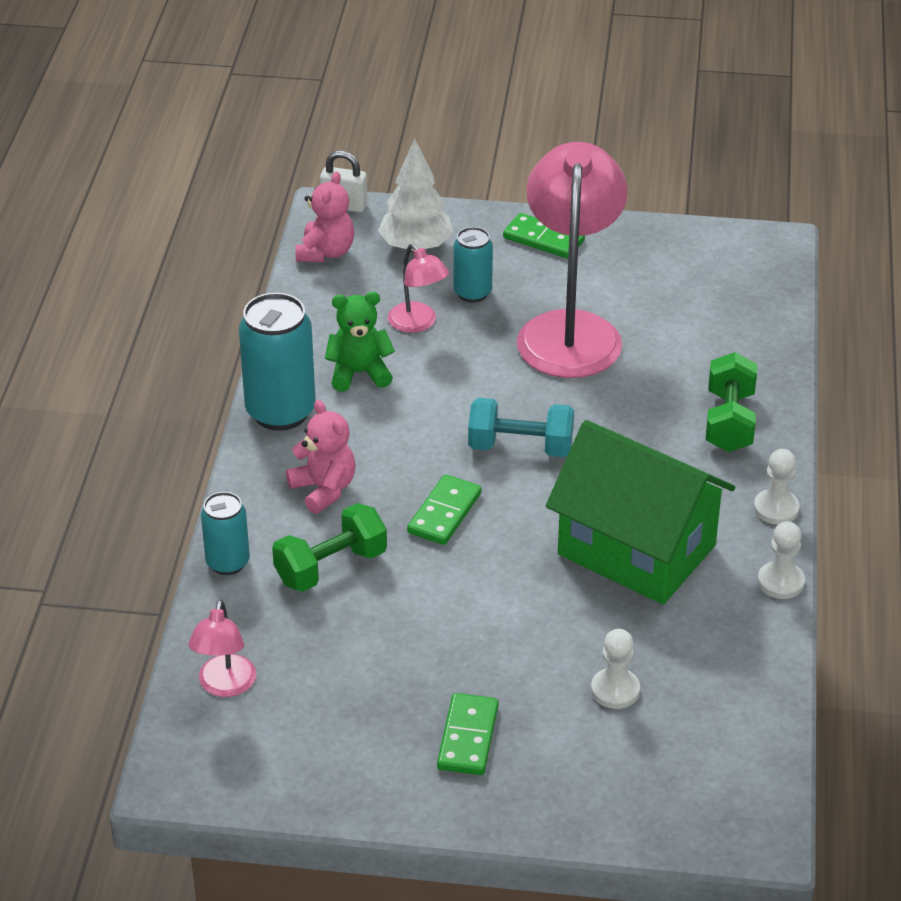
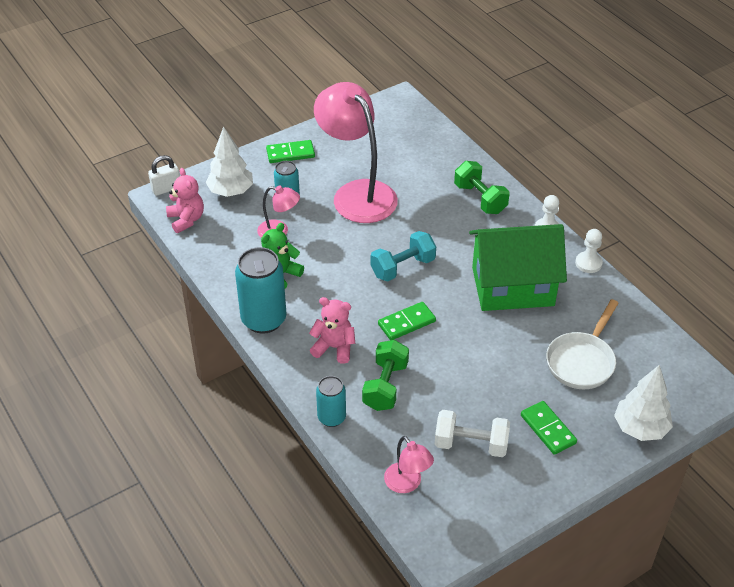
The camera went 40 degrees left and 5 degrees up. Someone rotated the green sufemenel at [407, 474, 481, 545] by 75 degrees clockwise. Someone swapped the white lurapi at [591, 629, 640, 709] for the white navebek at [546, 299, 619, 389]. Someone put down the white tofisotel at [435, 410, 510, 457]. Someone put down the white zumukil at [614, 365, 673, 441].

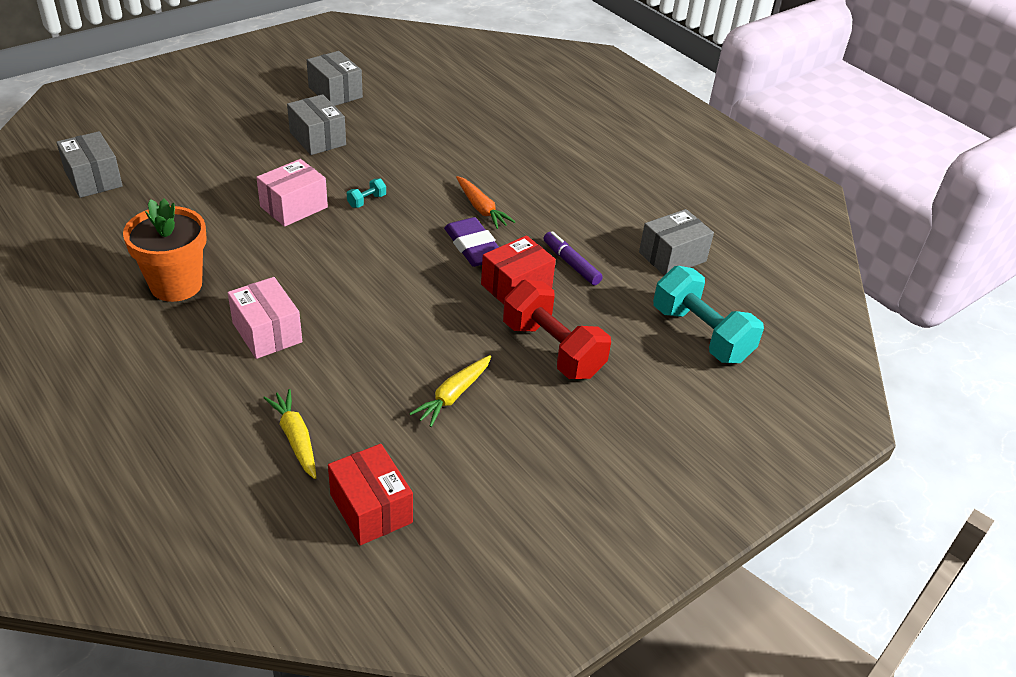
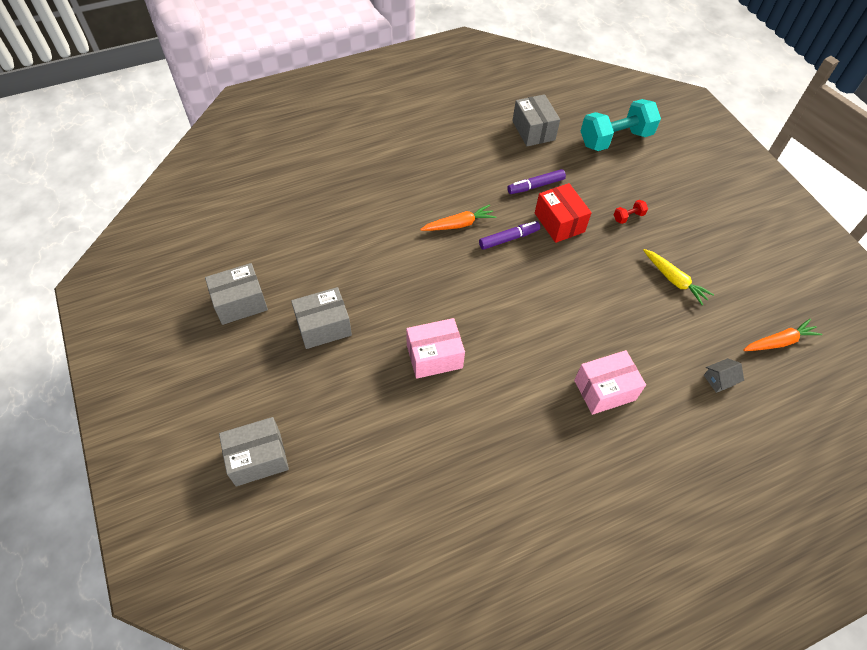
The camera went 75 degrees left and 15 degrees up. Someone carried the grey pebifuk from [56, 131, 123, 198] to [219, 417, 289, 486]. Someone took away the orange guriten at [123, 199, 207, 302]. Someone rotated the pink pebifuk at [256, 159, 328, 227] by 75 degrees counterclockwise. Someone swapped the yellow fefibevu at [263, 389, 316, 479] for the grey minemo at [704, 358, 744, 393]. Someone swapped the red pebifuk at [328, 444, 413, 545] for the orange fefibevu at [743, 319, 823, 351]. Someone took away the turquoise tofisotel at [347, 178, 386, 208]. Someone swapped the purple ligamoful at [444, 217, 499, 267] for the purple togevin at [479, 221, 540, 250]. Someone scaled the red tofisotel at [503, 280, 611, 379] by 0.40.

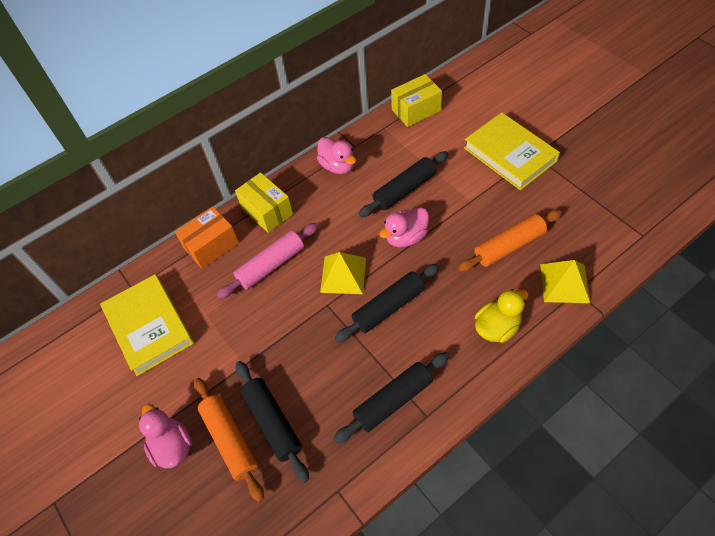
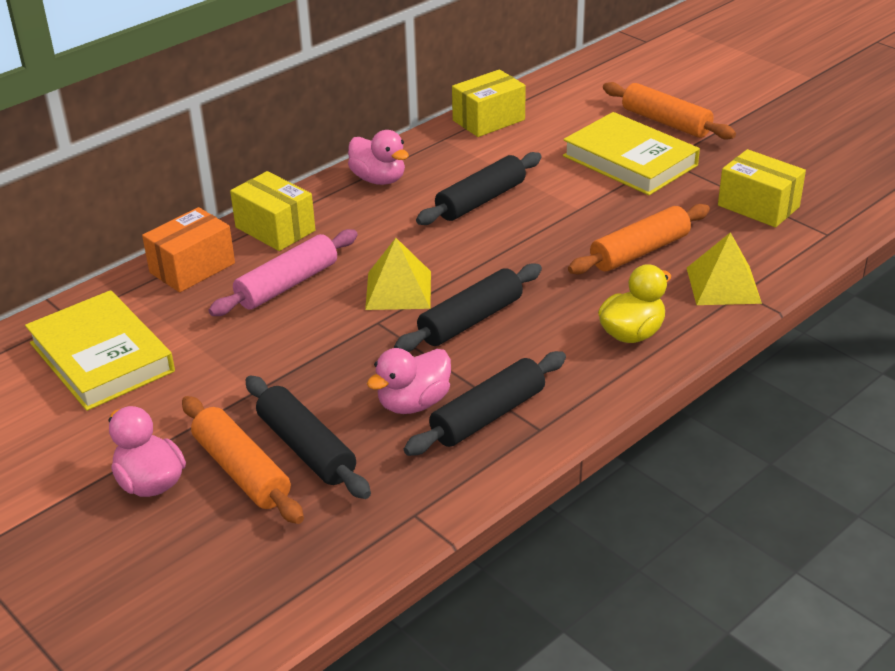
The camera went 10 degrees left and 20 degrees down. Someone carried the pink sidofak from [379, 207, 429, 247] to [367, 348, 451, 414]. Someone put down the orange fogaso at [603, 82, 736, 140]. Someone put down the yellow pebifuk at [718, 149, 806, 227].

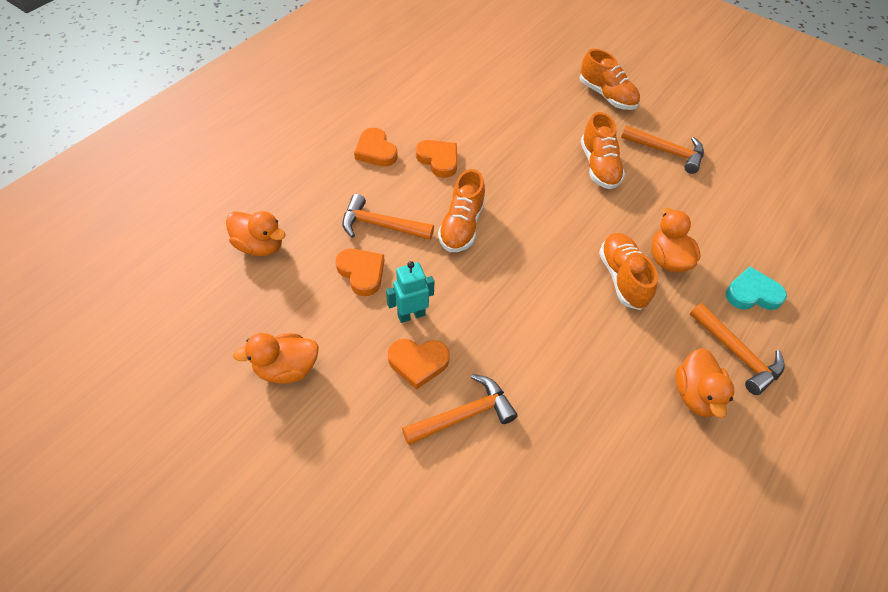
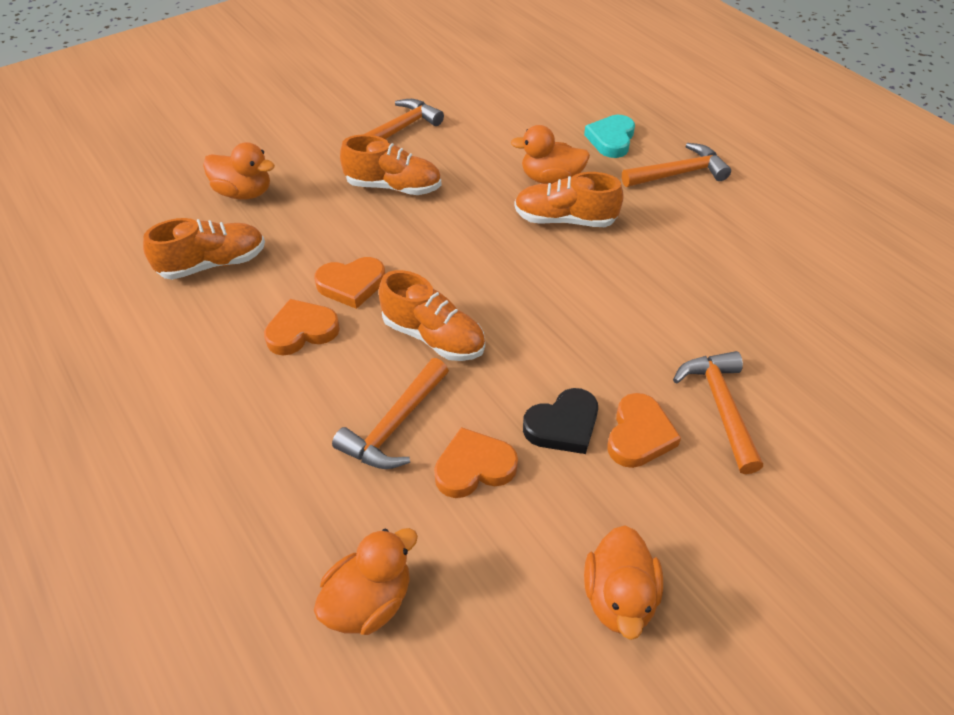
The camera went 70 degrees left and 5 degrees down. Someone carried the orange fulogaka from [354, 128, 398, 167] to [314, 257, 385, 309]. Someone swapped the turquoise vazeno at [386, 261, 434, 323] for the black fulogaka at [523, 388, 598, 454]. Someone carried the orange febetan from [580, 49, 640, 110] to [143, 218, 265, 280]. Someone carried the orange sidofak from [676, 348, 734, 418] to [203, 142, 275, 199].

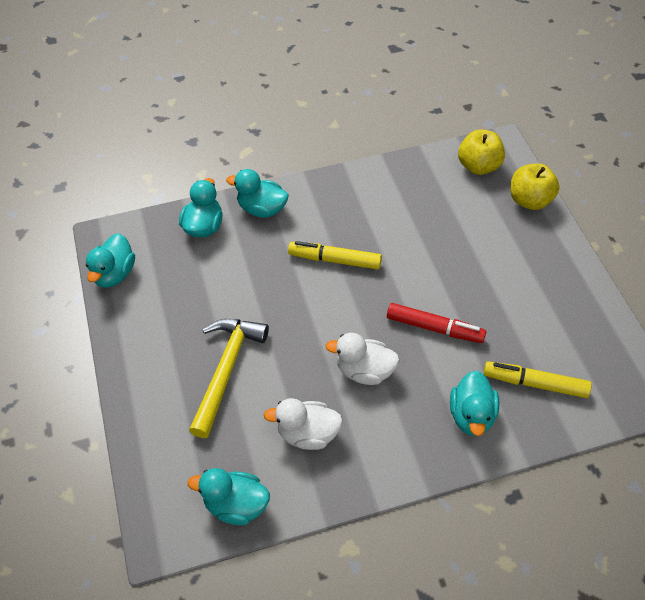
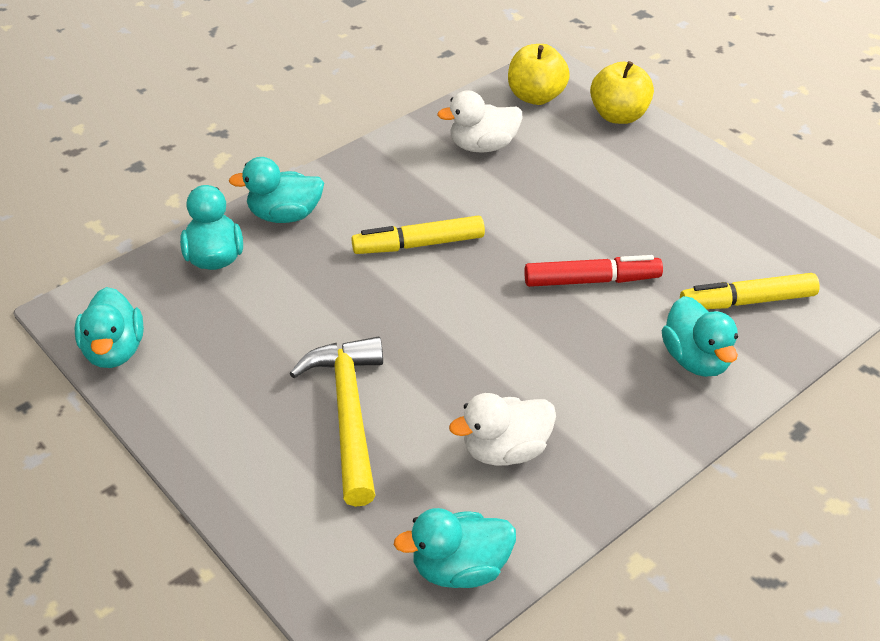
The camera went 25 degrees left and 10 degrees down. Someone carried the white sidofak from [325, 333, 400, 385] to [437, 90, 522, 152].

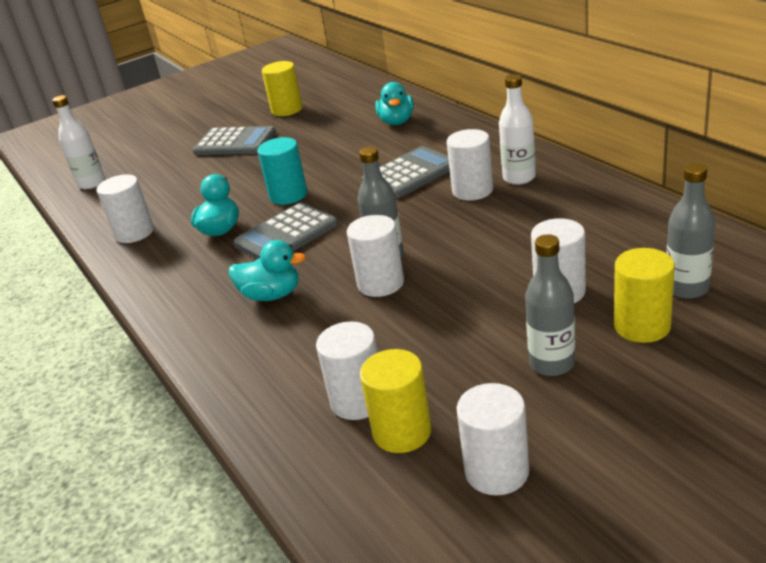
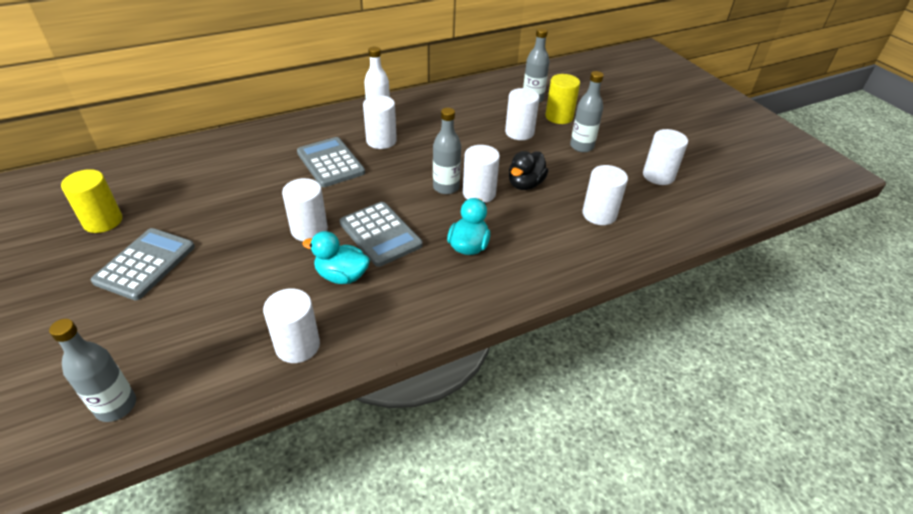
The camera went 90 degrees left and 10 degrees up. Someone repainted the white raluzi at [52, 95, 105, 189], which became the grey raluzi at [49, 319, 136, 422]. Someone repainted the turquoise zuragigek at [257, 137, 308, 205], which became the white zuragigek at [282, 178, 328, 241]. Someone took away the yellow zuragigek at [360, 349, 432, 453]. Someone took away the turquoise sidofak at [375, 82, 414, 125]. Someone put down the black sidofak at [509, 151, 548, 190].

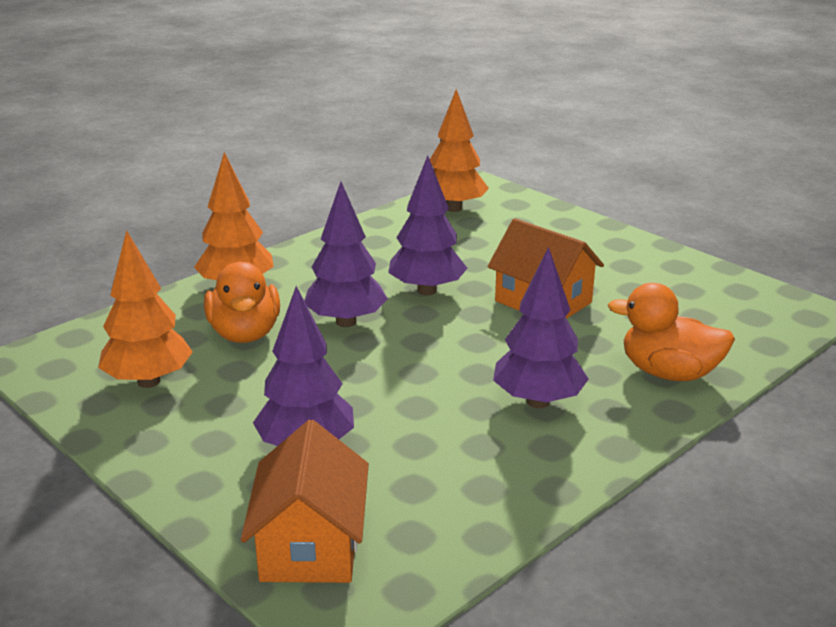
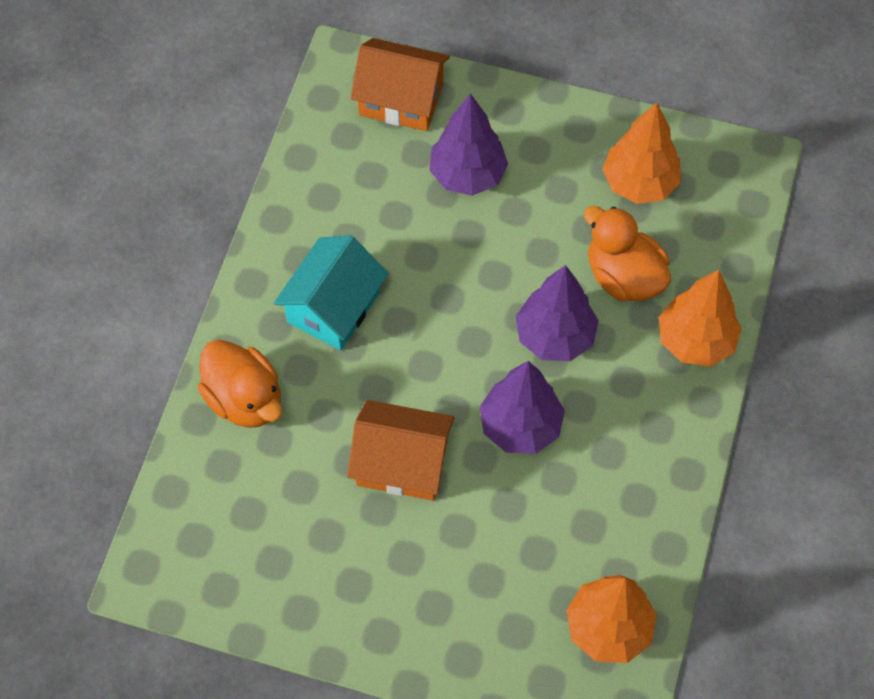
The camera went 150 degrees right and 35 degrees up. Someone rotated the orange minemo at [241, 420, 369, 583] by 45 degrees counterclockwise. Someone swapped the purple zumukil at [493, 247, 589, 408] for the turquoise minemo at [274, 235, 389, 350]. Someone rotated the orange sidofak at [608, 283, 735, 381] by 60 degrees clockwise.

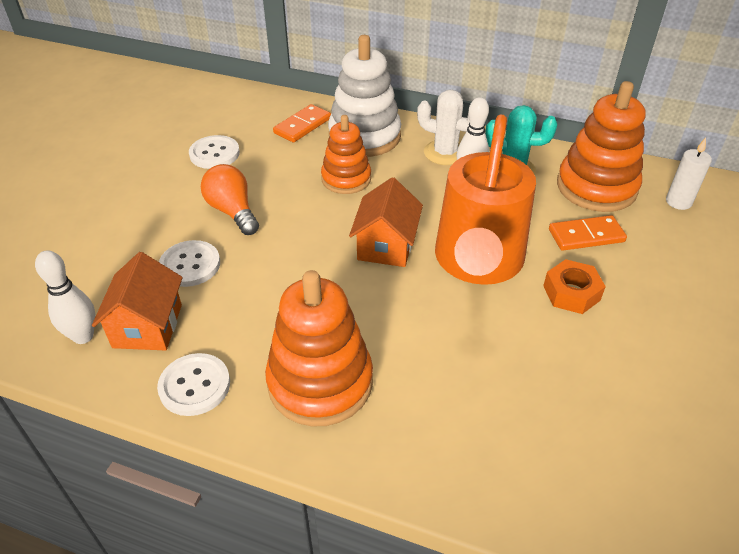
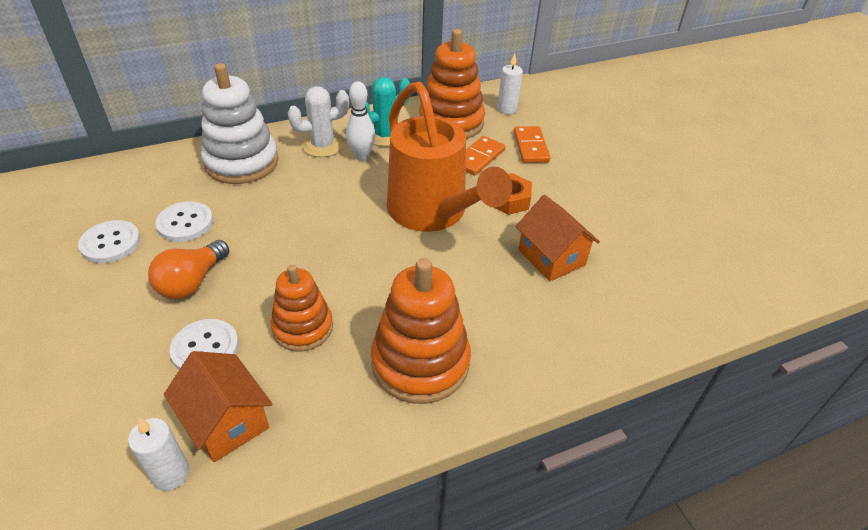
The camera went 45 degrees left and 0 degrees up. Someone swapped the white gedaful at [35, 250, 95, 344] for the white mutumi at [128, 417, 189, 491]. Someone carried the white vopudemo from [157, 353, 230, 416] to [155, 201, 213, 242]. Someone rotated the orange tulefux at [201, 164, 259, 235] by 75 degrees counterclockwise. Someone carried the orange sufemenel from [273, 104, 331, 142] to [514, 126, 550, 163]. Someone carried the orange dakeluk from [321, 115, 371, 194] to [270, 264, 333, 351]. Someone carried the orange minemo from [349, 177, 423, 267] to [516, 195, 600, 281].

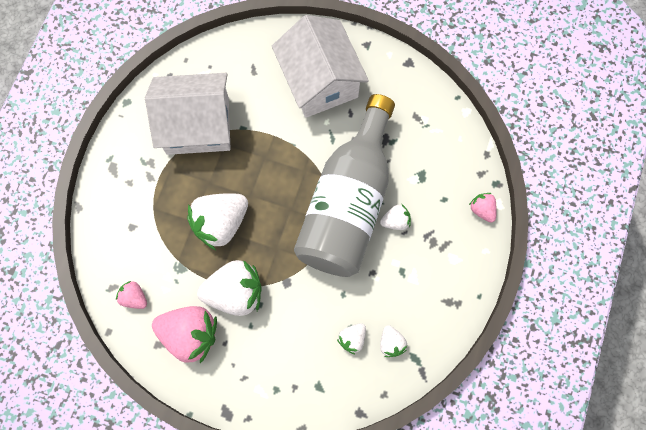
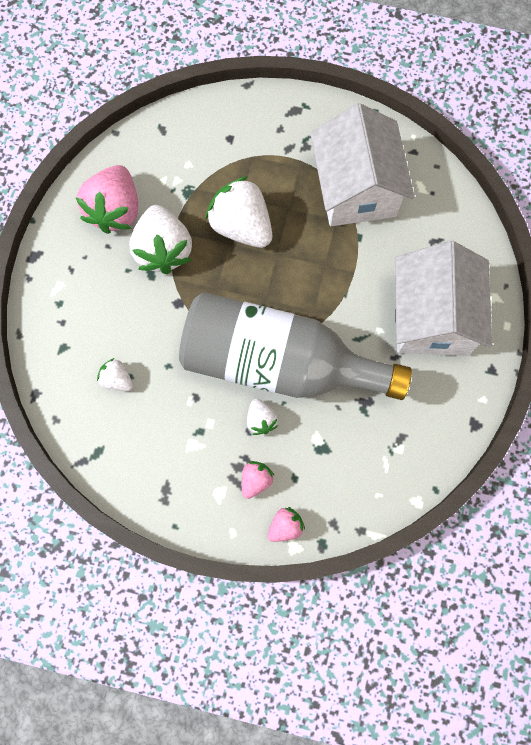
The camera went 85 degrees right and 0 degrees up. Someone carried the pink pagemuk from [116, 281, 147, 309] to [242, 461, 275, 499]. Someone rotated the white minemo at [272, 15, 369, 118] by 60 degrees counterclockwise. Someone took away the white pagemuk at [380, 325, 407, 357].

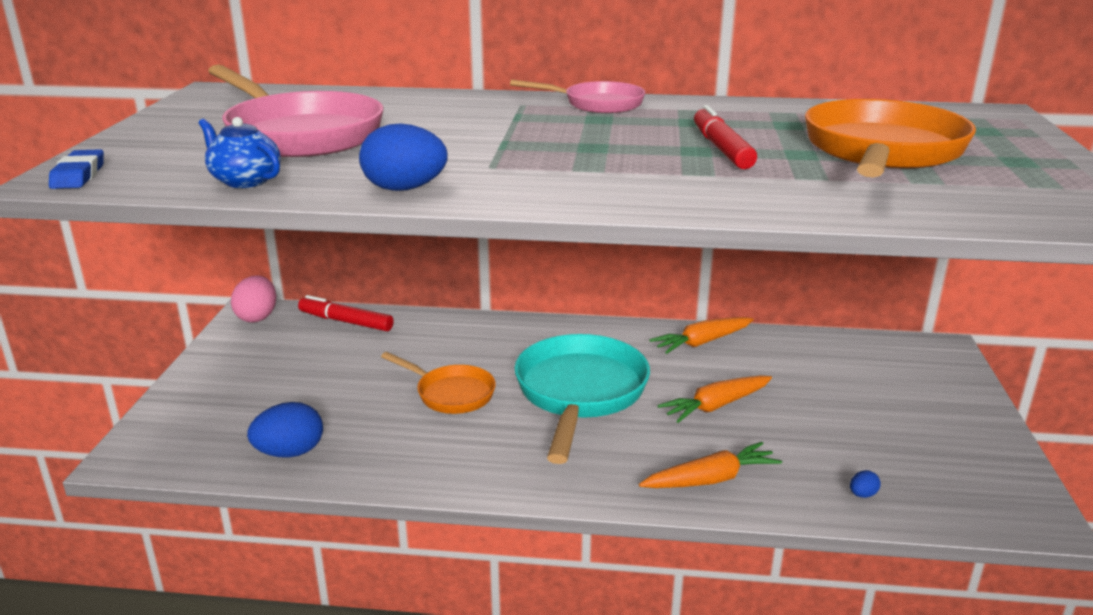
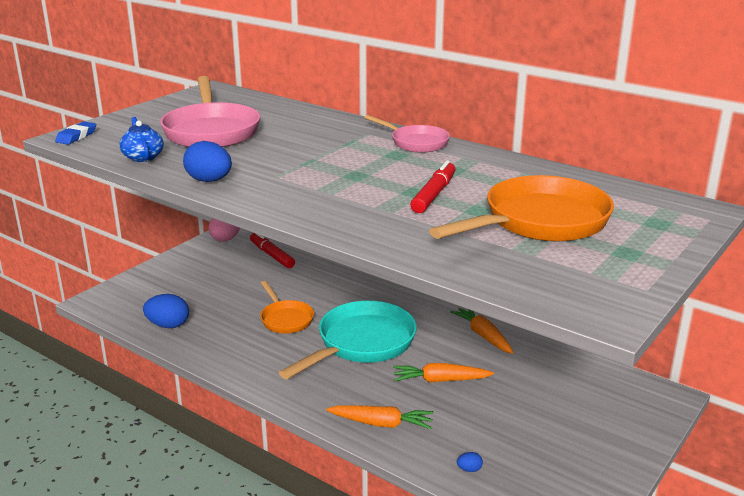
The camera went 30 degrees right and 0 degrees up. Someone rotated the orange fefibevu at [649, 317, 754, 354] by 60 degrees clockwise.

